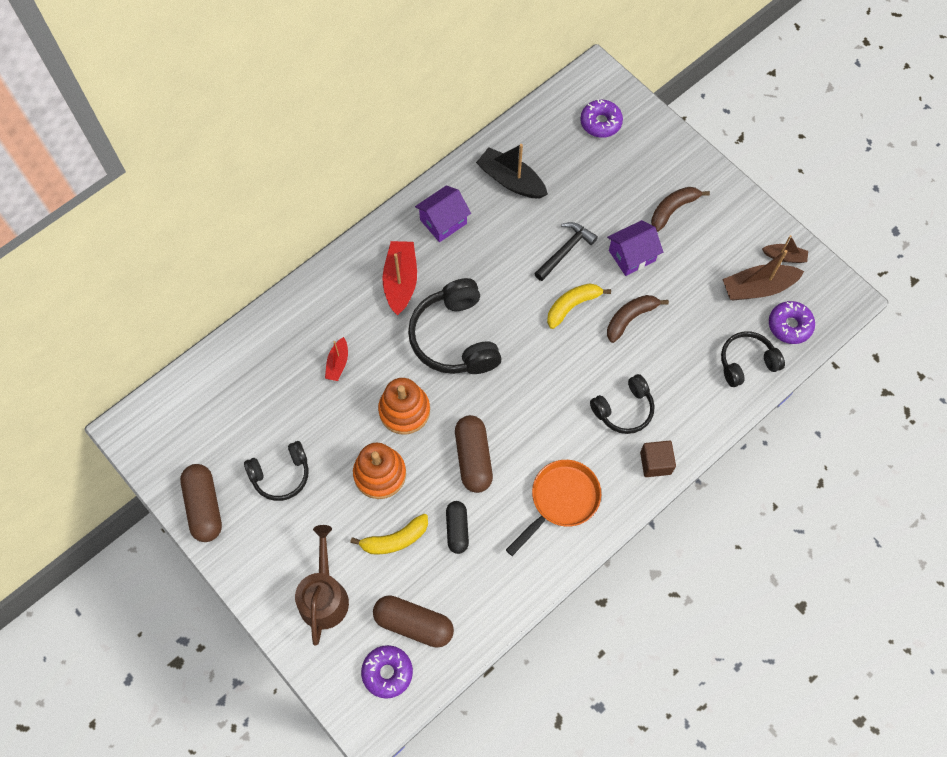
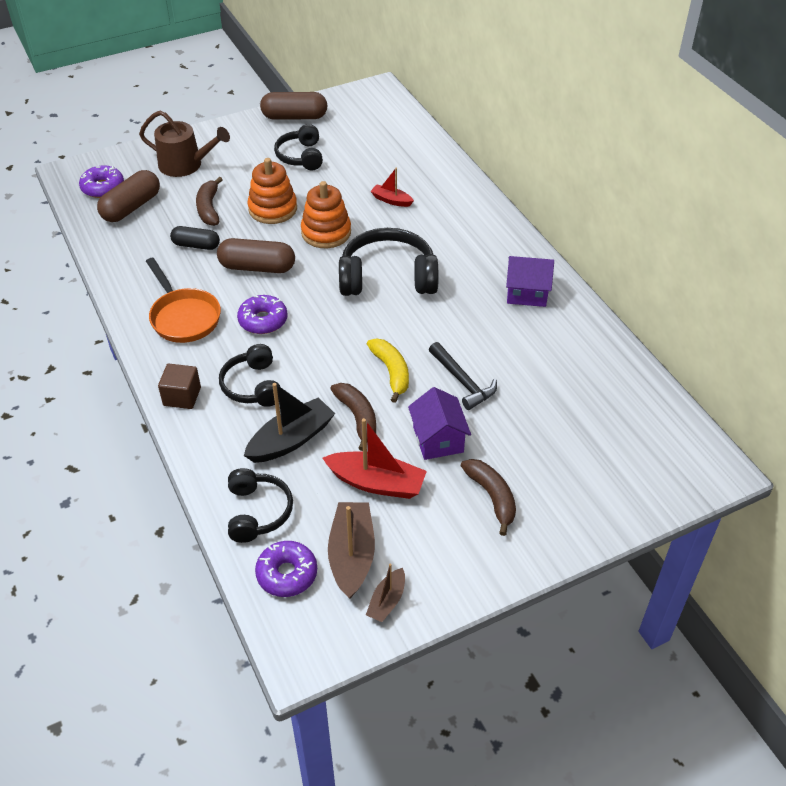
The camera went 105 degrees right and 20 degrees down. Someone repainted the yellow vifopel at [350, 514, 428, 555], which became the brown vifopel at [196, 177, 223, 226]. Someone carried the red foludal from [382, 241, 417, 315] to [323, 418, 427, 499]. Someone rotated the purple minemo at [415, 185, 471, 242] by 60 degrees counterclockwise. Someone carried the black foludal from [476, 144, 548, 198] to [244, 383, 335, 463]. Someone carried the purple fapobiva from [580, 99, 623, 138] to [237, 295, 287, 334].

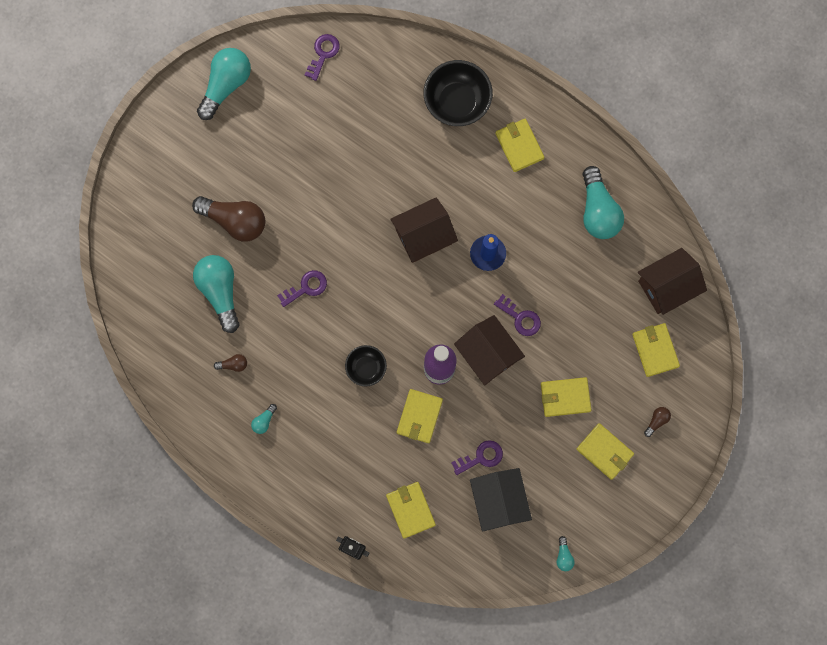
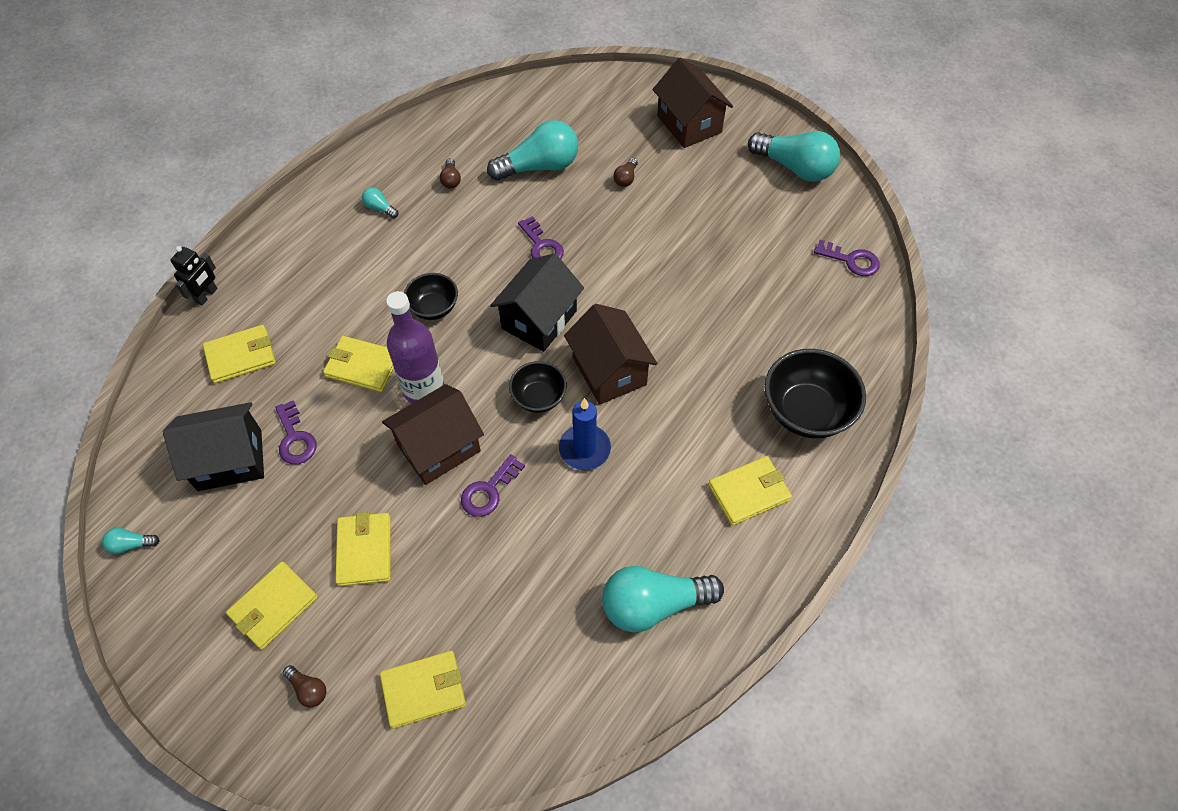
The camera went 90 degrees right and 20 degrees down. Someone scaled the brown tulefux at [192, 196, 265, 241] by 0.43. Someone carried the brown minemo from [638, 248, 707, 315] to [653, 57, 733, 148]. Someone put down the black minemo at [490, 253, 584, 352]. Someone put down the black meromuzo at [509, 361, 567, 413].

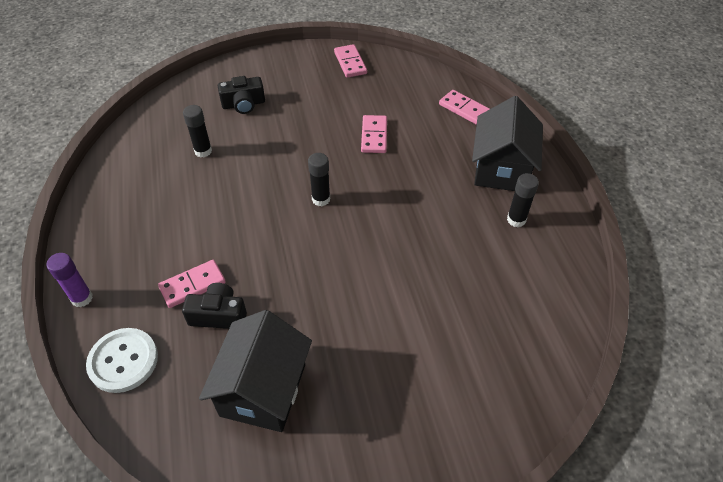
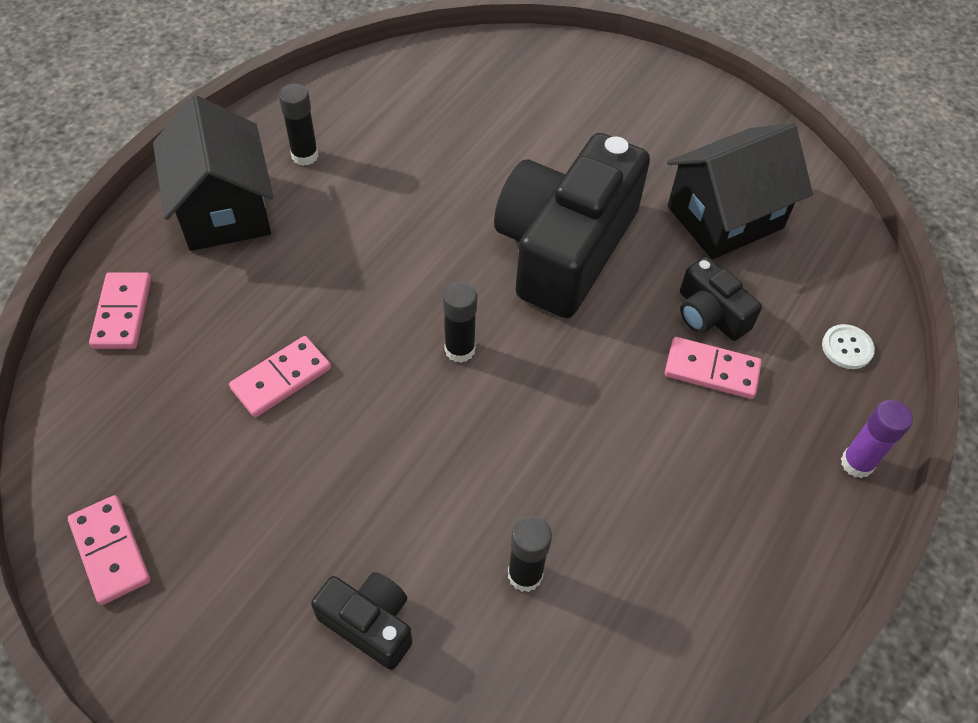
The camera went 135 degrees left and 5 degrees up. Someone scaled the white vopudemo at [86, 328, 158, 393] by 0.55. Someone rotated the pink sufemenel at [334, 44, 367, 78] by 60 degrees counterclockwise. Someone rotated the black minemo at [472, 96, 543, 191] by 75 degrees counterclockwise. Someone put down the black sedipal at [494, 133, 650, 318].

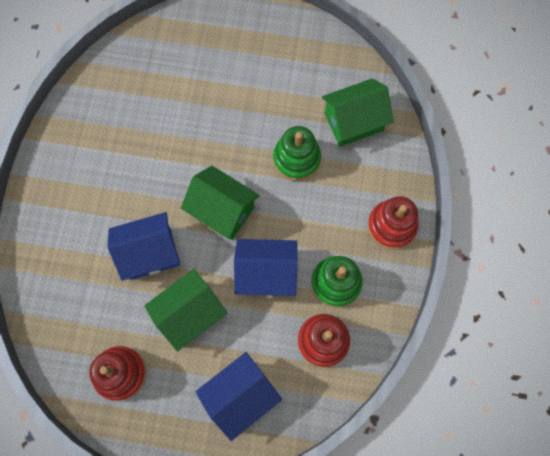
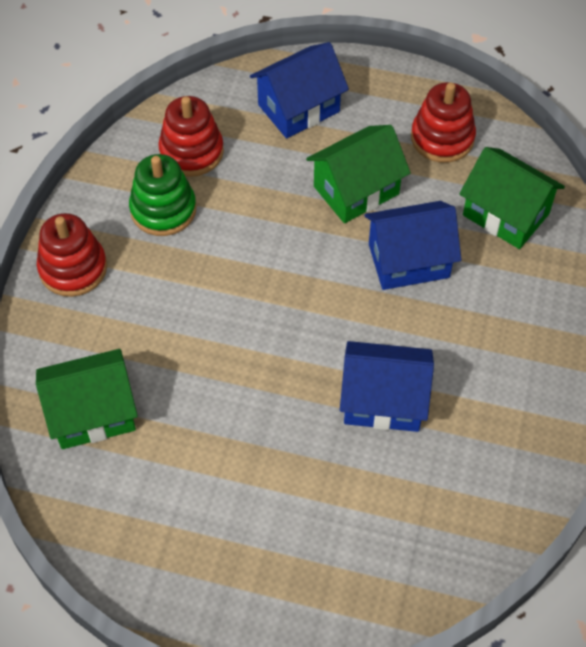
The camera went 175 degrees left and 15 degrees down. Someone carried the green minemo from [181, 166, 260, 240] to [459, 147, 565, 249]. Someone carried the blue minemo from [234, 239, 298, 296] to [340, 341, 434, 432]. Someone took away the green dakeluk at [273, 126, 321, 181].

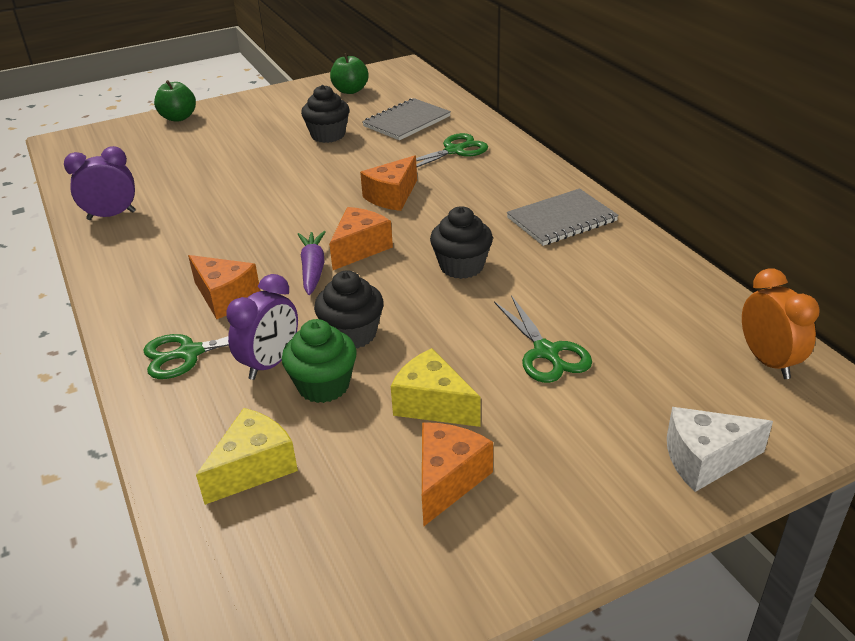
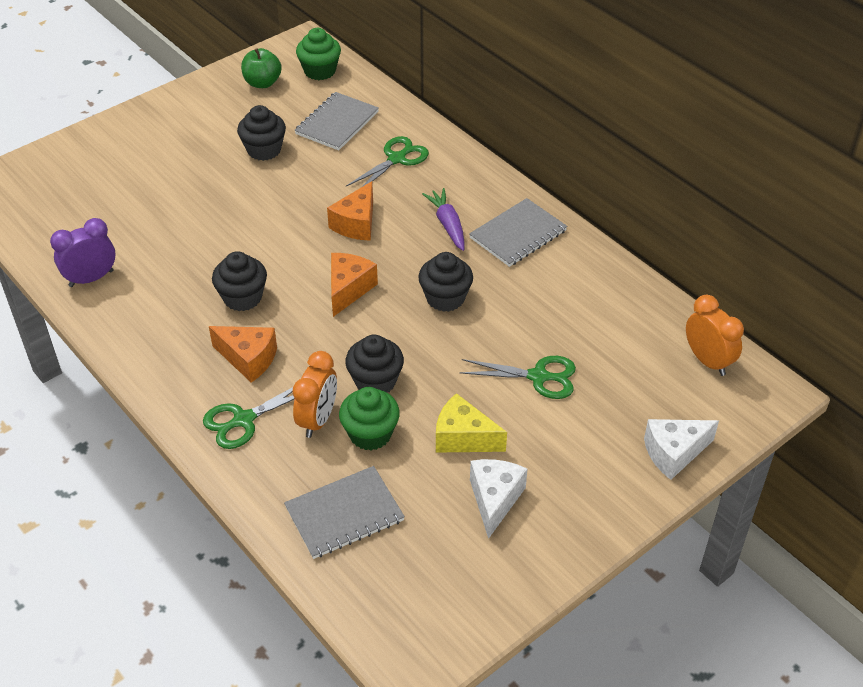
The camera went 15 degrees left and 10 degrees up. Someone took away the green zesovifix at [154, 80, 196, 122]. Someone swapped the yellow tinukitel at [196, 408, 298, 505] for the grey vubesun at [284, 466, 405, 559]. Someone repainted the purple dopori at [226, 274, 298, 380], which became the orange dopori at [292, 351, 337, 438]. Someone carried the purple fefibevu from [298, 231, 326, 295] to [422, 188, 465, 251]. Someone repainted the orange tinukitel at [422, 422, 493, 526], which became the white tinukitel at [470, 459, 527, 539]. Someone rotated the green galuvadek at [494, 295, 592, 383] by 45 degrees counterclockwise. Someone put down the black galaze at [212, 251, 267, 311]. Someone put down the green galaze at [296, 28, 341, 80].

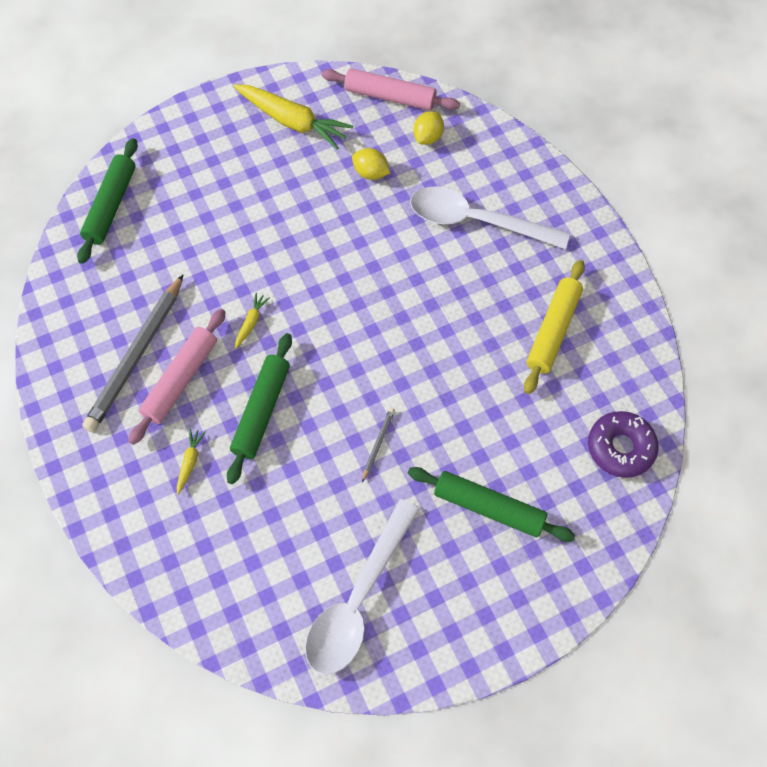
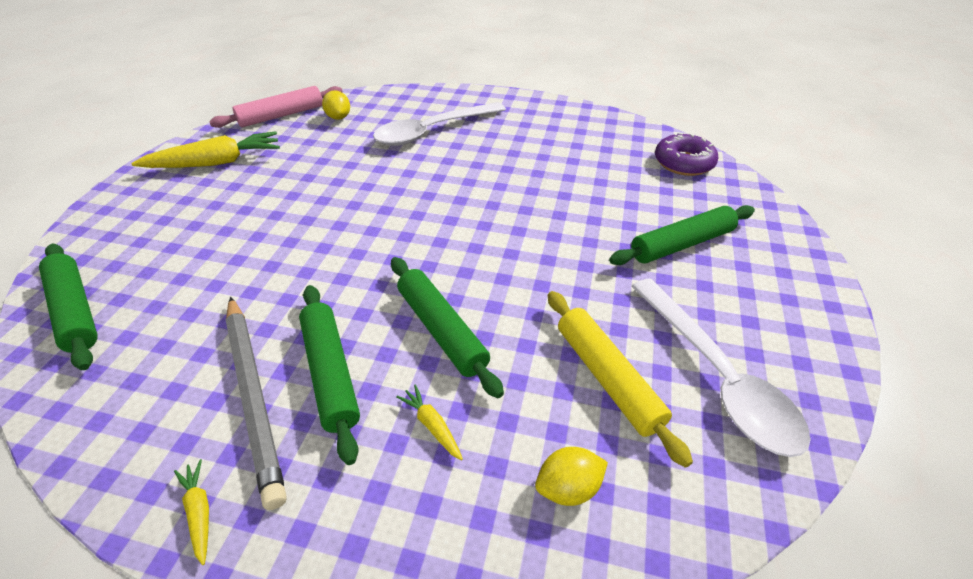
The camera went 50 degrees left and 20 degrees down. Someone repainted the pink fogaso at [128, 309, 226, 445], which became the green fogaso at [299, 285, 360, 465]. Someone carried the yellow fefibevu from [235, 293, 270, 349] to [174, 459, 209, 565]. Someone carried the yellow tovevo from [352, 148, 390, 180] to [535, 447, 608, 506]. Someone took away the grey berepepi at [362, 408, 395, 482]. Someone carried the yellow fogaso from [524, 260, 585, 394] to [548, 291, 693, 468].

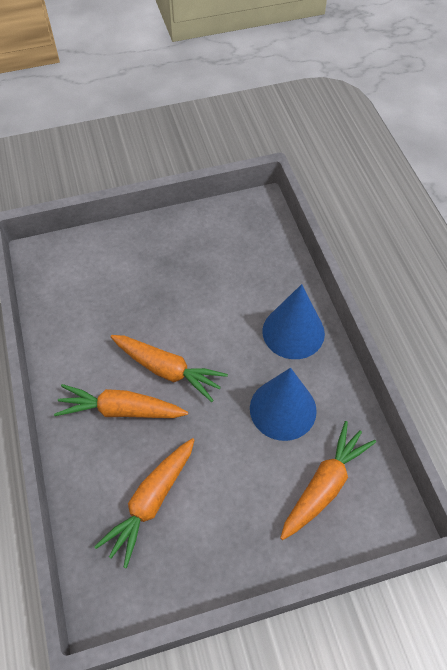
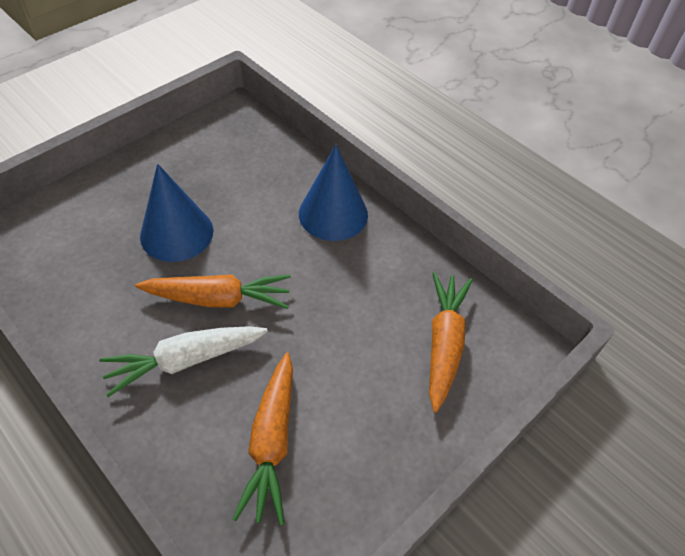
The camera went 30 degrees left and 5 degrees down. Someone repainted the orange fefibevu at [54, 384, 188, 418], which became the white fefibevu at [99, 326, 268, 397]. Someone carried the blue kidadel from [250, 368, 317, 441] to [140, 164, 213, 262].

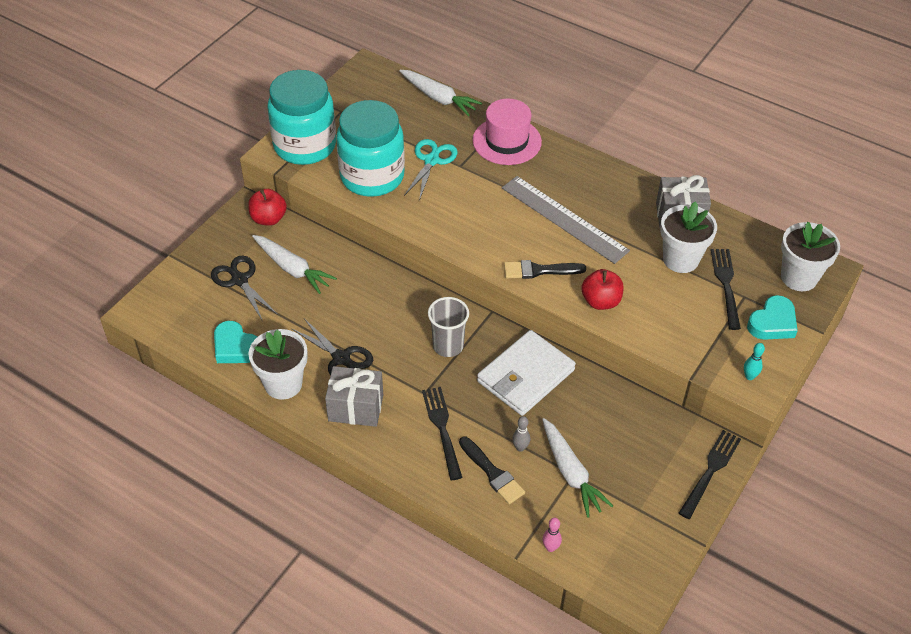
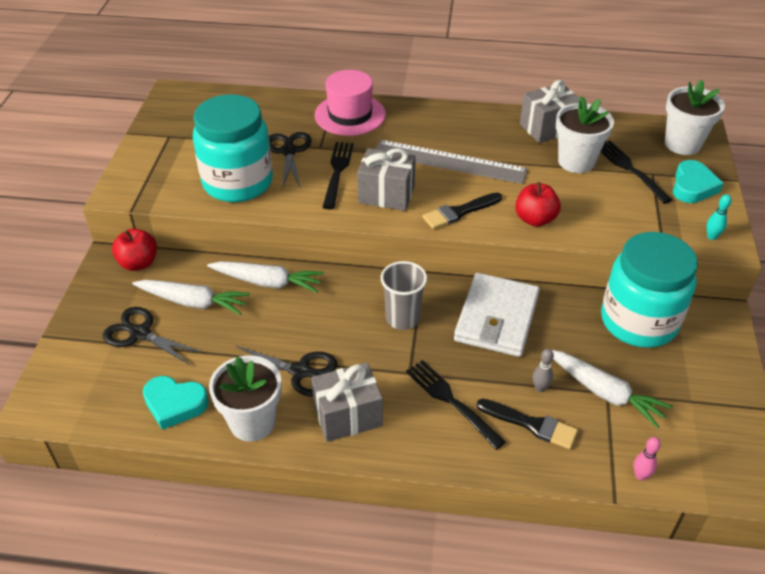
The camera went 25 degrees left and 5 degrees down. Someone carried the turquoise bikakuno from [268, 70, 336, 165] to [601, 232, 698, 348]. Someone carried the white fefibevu from [399, 70, 482, 116] to [207, 261, 324, 293]. Someone repainted the turquoise galuvadek at [404, 139, 458, 201], which became the black galuvadek at [268, 132, 311, 189]. Someone carried the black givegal from [679, 430, 741, 519] to [322, 142, 354, 209]. Someone put down the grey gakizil at [357, 148, 416, 211].

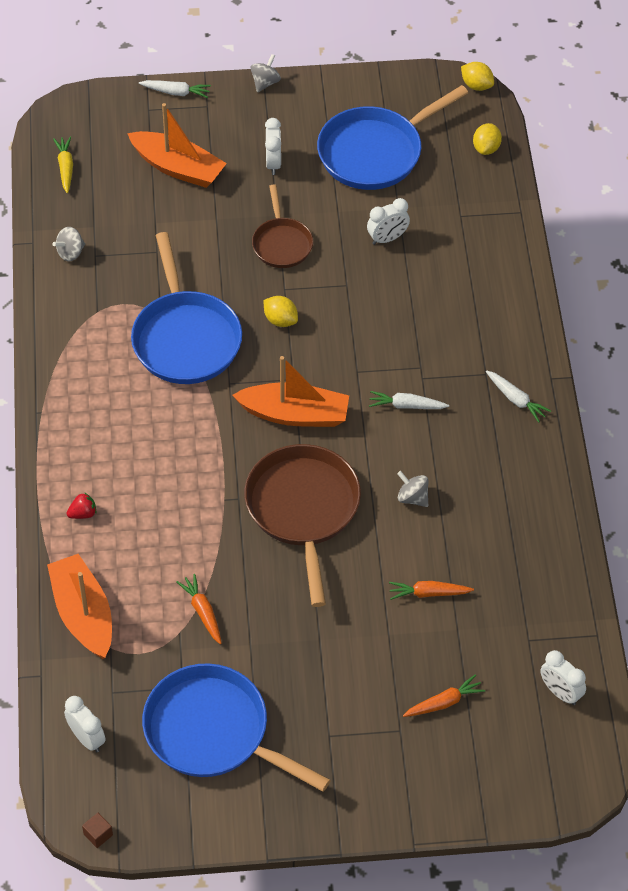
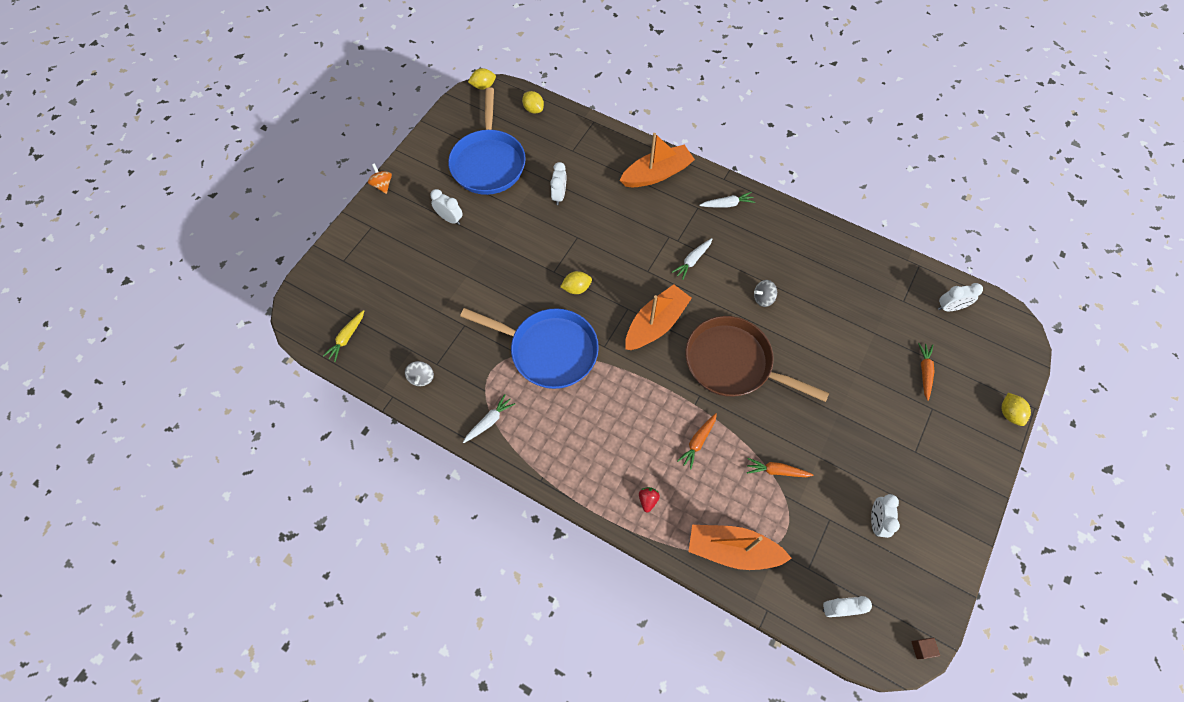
The camera went 55 degrees left and 10 degrees up. Someone rotated the yellow fefibevu at [53, 136, 73, 193] by 90 degrees counterclockwise. Someone carried the orange foludal from [127, 103, 227, 188] to [620, 133, 695, 187]. Someone carried the white fefibevu from [139, 80, 211, 98] to [463, 394, 515, 443]. Someone swapped the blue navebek at [142, 663, 331, 792] for the white dopori at [871, 494, 900, 538]. Someone repainted the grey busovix at [251, 54, 281, 92], which became the orange busovix at [368, 163, 392, 194]. Someone took away the brown navebek at [252, 184, 313, 268]. Someone carried the orange fefibevu from [389, 581, 474, 600] to [677, 413, 717, 470]. Someone put down the yellow tovevo at [1002, 393, 1031, 426].

